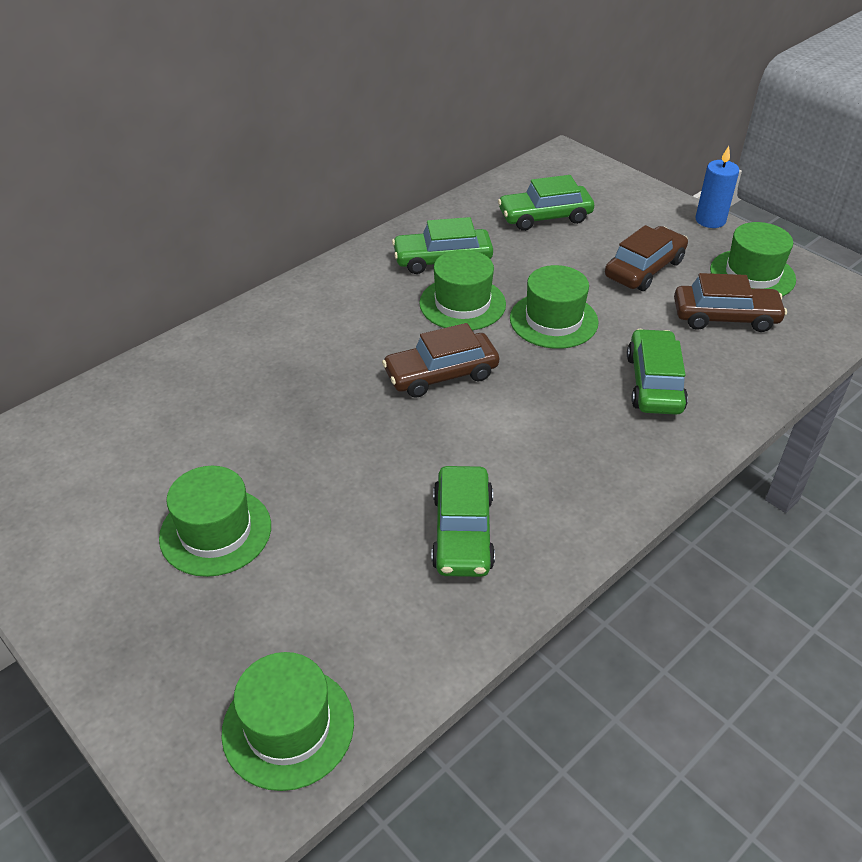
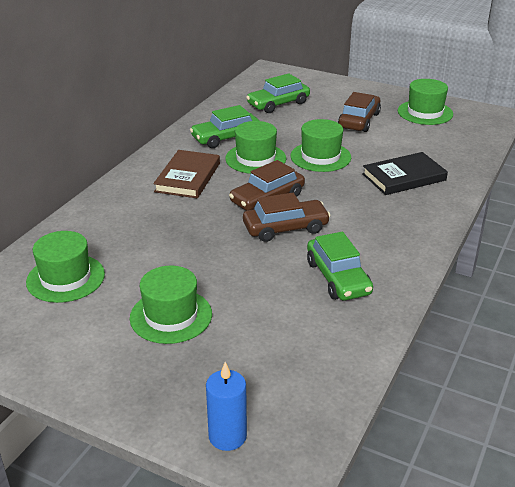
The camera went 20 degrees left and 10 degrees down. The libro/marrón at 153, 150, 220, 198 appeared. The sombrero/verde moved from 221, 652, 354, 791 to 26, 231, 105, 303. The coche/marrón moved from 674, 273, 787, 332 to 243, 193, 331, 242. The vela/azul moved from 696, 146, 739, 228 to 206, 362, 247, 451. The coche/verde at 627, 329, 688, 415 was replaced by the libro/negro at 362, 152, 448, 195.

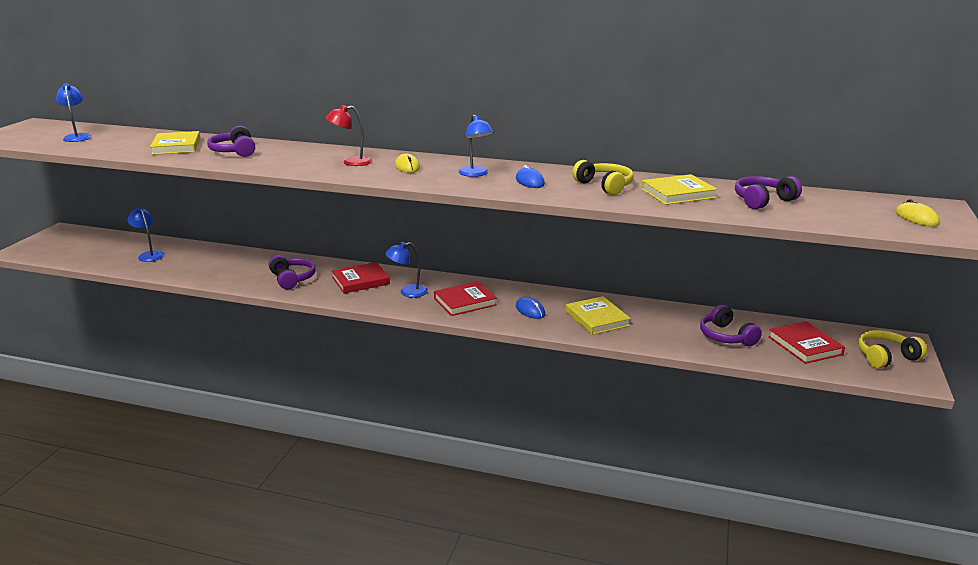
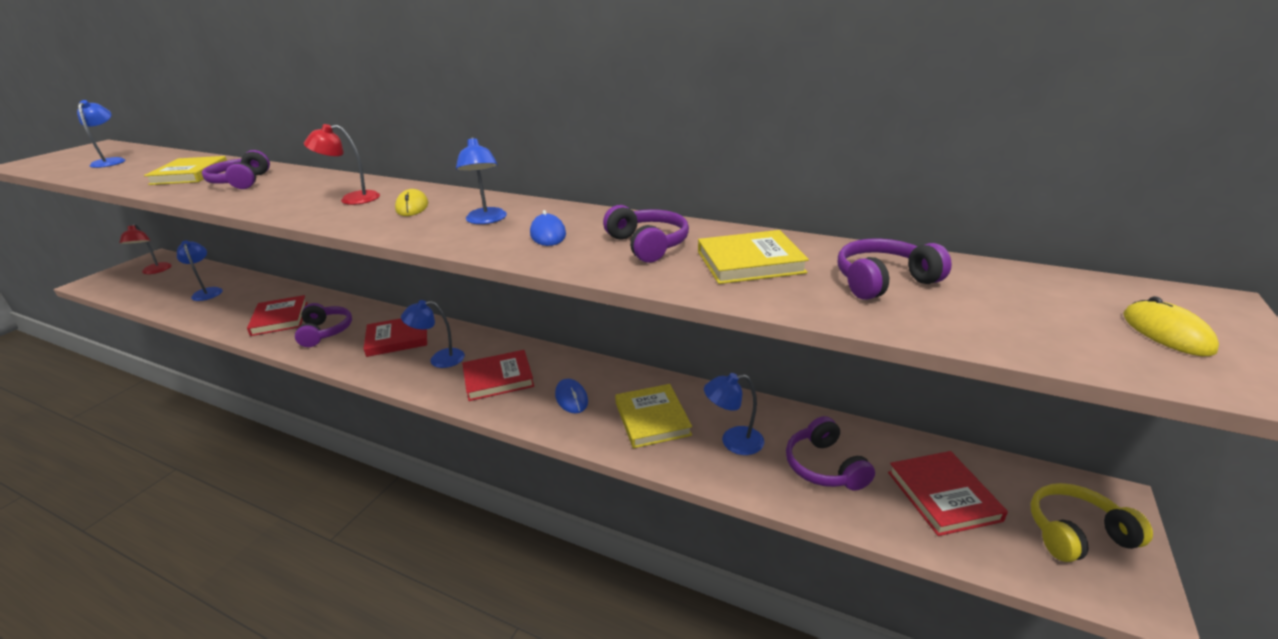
The camera went 10 degrees right and 5 degrees up. The lámpara/rojo at 119, 224, 172, 274 appeared. The libro/rojo at 247, 295, 308, 336 appeared. The lámpara/azul at 704, 373, 764, 455 appeared. The auriculares/amarillo at 572, 160, 634, 195 became the auriculares/morado at 603, 205, 689, 263.

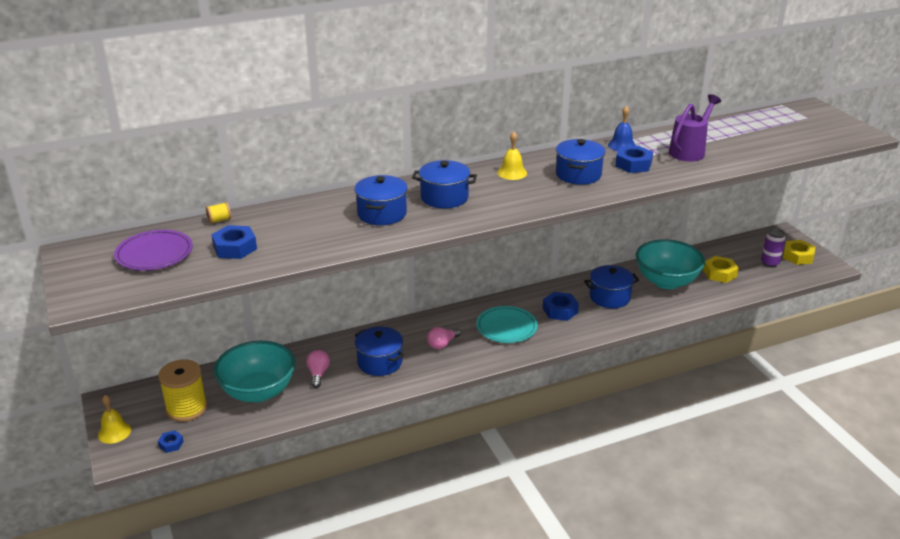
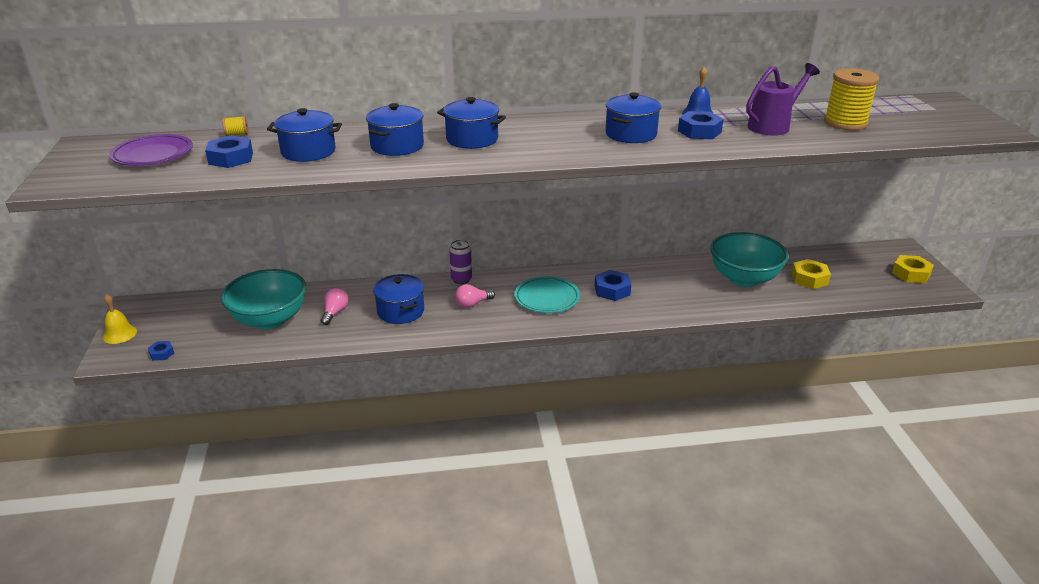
The camera went 15 degrees right and 0 degrees up. The campana/amarillo at 497, 132, 527, 180 disappeared. The carrete/amarillo moved from 158, 359, 207, 422 to 824, 68, 879, 130. The olla/azul moved from 584, 265, 639, 308 to 267, 108, 342, 162. The lata/morado moved from 761, 229, 786, 267 to 449, 240, 472, 284.

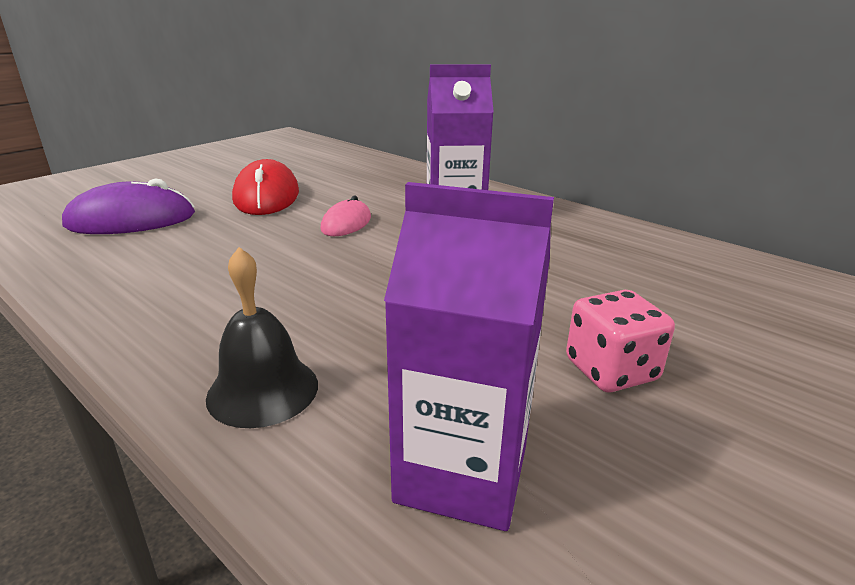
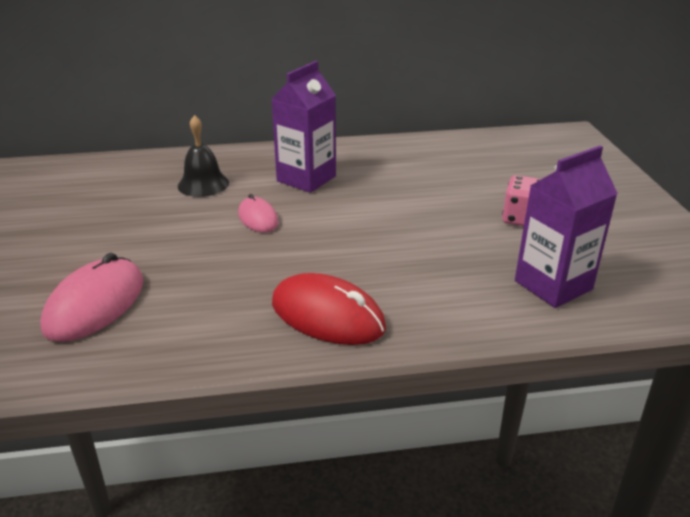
The camera went 50 degrees left and 5 degrees up. The campana/negro moved from 206, 247, 318, 428 to 178, 115, 229, 197. The ratón/rojo moved from 232, 159, 299, 215 to 272, 273, 386, 345. The ratón/morado at 62, 178, 195, 234 became the ratón/rosa at 40, 253, 143, 342.

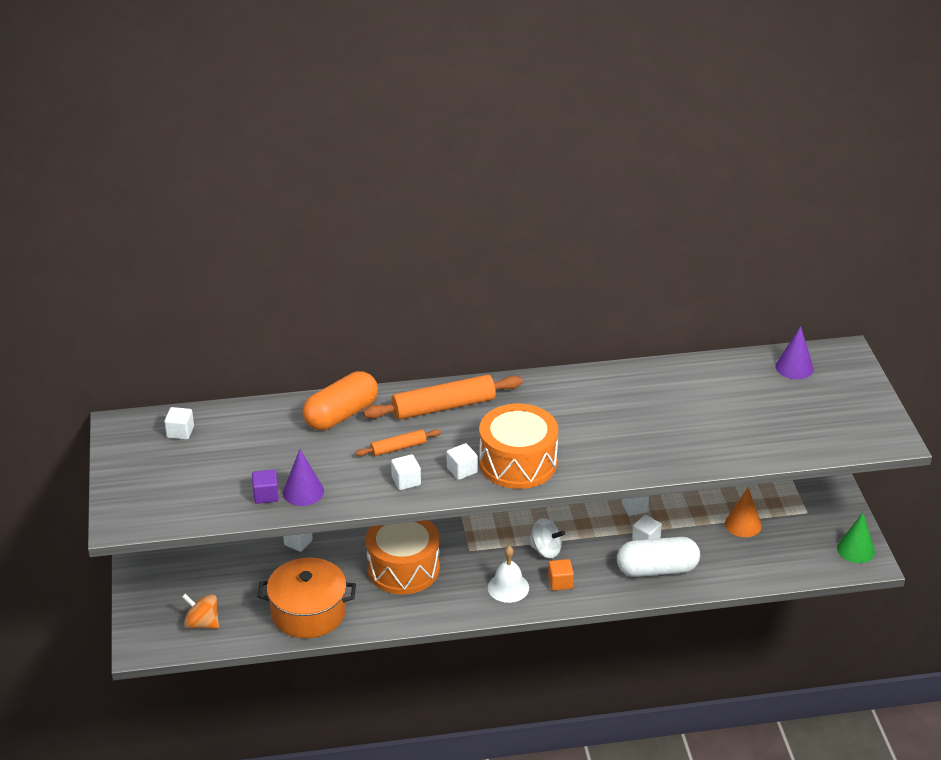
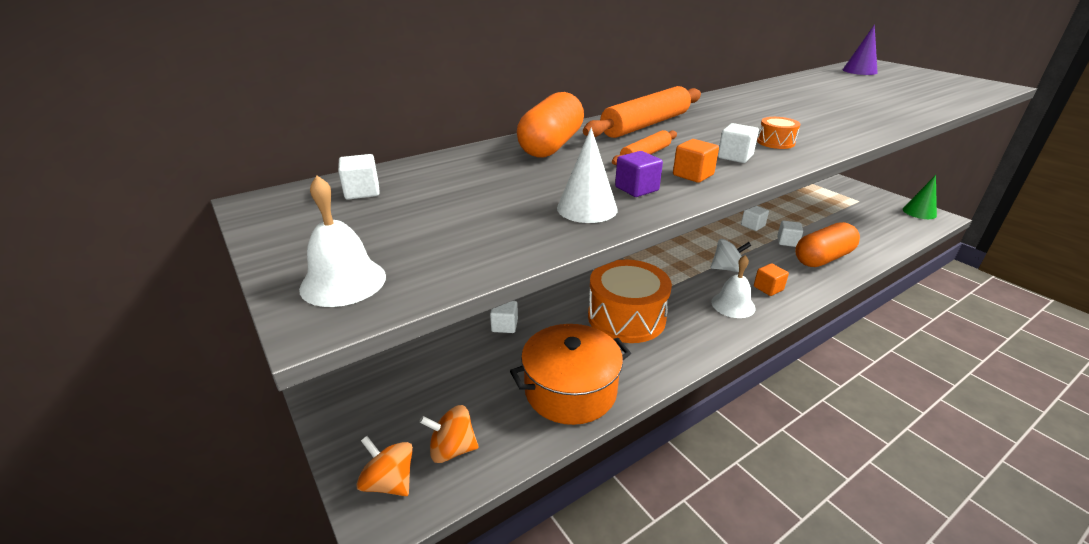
The camera went 25 degrees left and 5 degrees down. The cono/naranja at 725, 487, 762, 537 disappeared. The campana/blanco at 299, 175, 386, 307 appeared. The peonza/naranja at 356, 436, 413, 496 appeared. The cubo/morado moved from 252, 470, 279, 504 to 615, 151, 663, 197. The cono/morado at 283, 450, 324, 506 became the cono/blanco at 557, 127, 618, 223. The cubo/blanco at 391, 454, 421, 490 became the cubo/naranja at 673, 139, 719, 183. The cápsula/blanco at 617, 537, 700, 577 became the cápsula/naranja at 795, 222, 860, 267. The tambor/naranja at 479, 404, 558, 489 changed to 0.40 times the size.

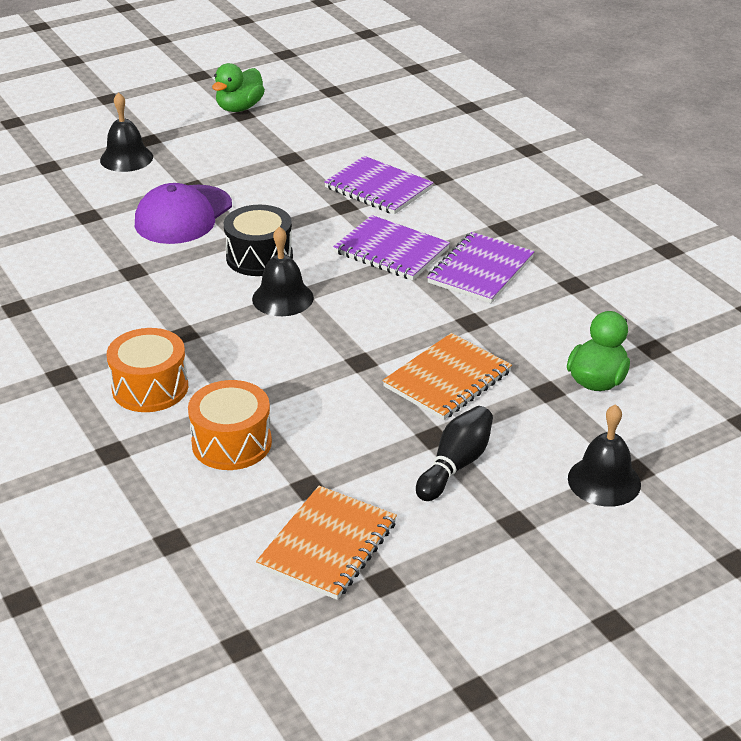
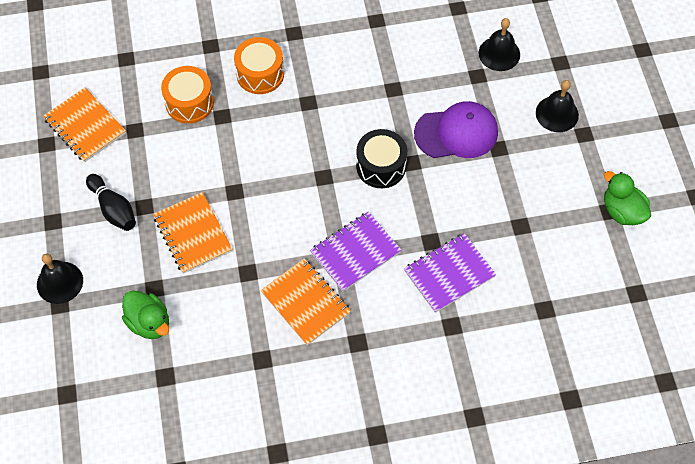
The camera went 110 degrees right and 25 degrees up. The campana/negro moved from 252, 226, 314, 316 to 478, 18, 520, 71. The cuaderno/morado at 427, 232, 534, 303 became the cuaderno/naranja at 261, 258, 351, 346. The gorra/morado at 135, 183, 232, 244 turned 120 degrees clockwise.

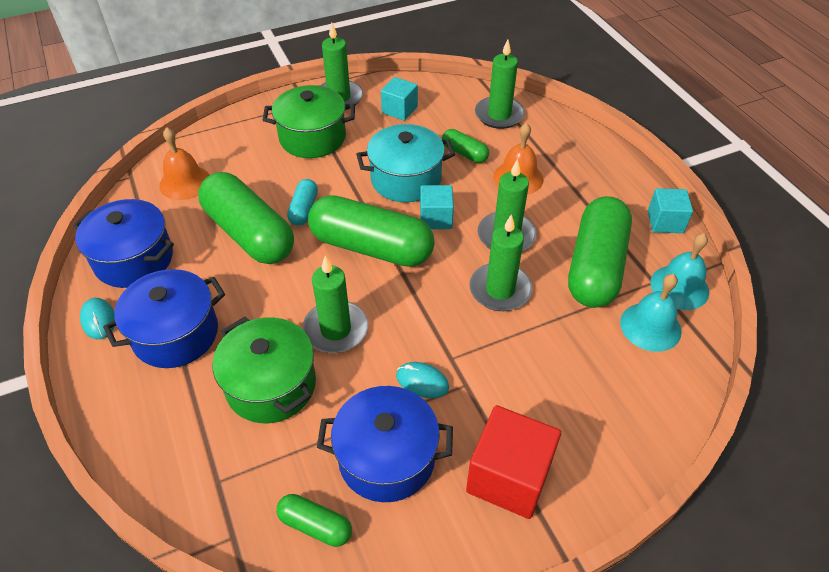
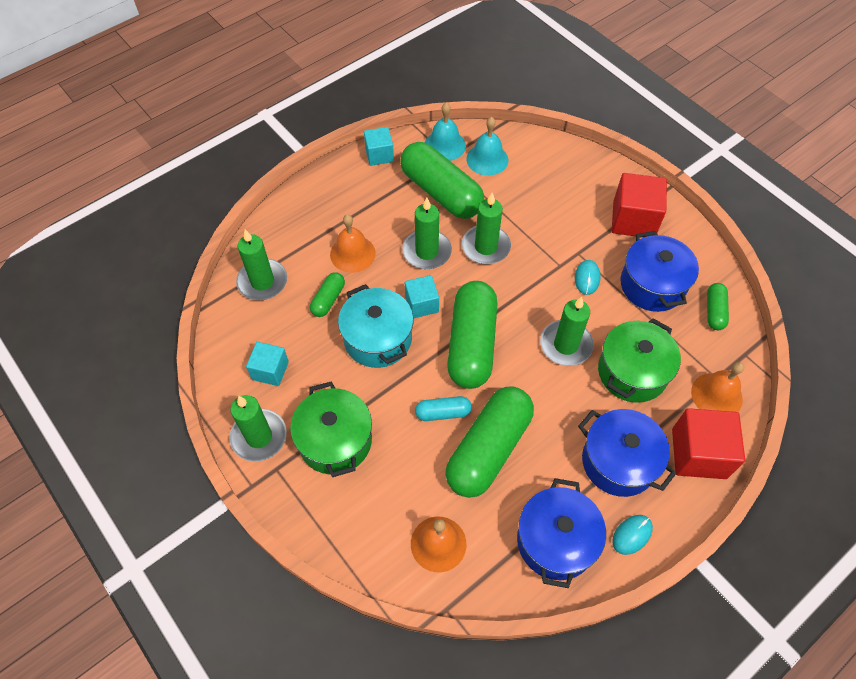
The camera went 105 degrees left and 10 degrees up. The cubo/rojo at 672, 408, 745, 479 appeared. The campana/naranja at 691, 362, 744, 412 appeared. The cápsula/verde at 568, 196, 632, 308 turned 45 degrees clockwise.

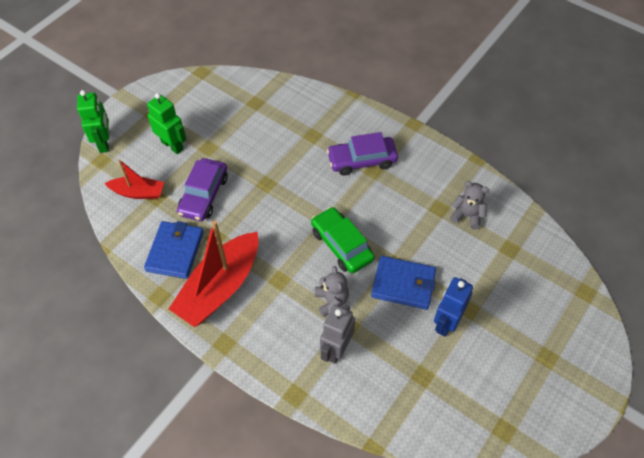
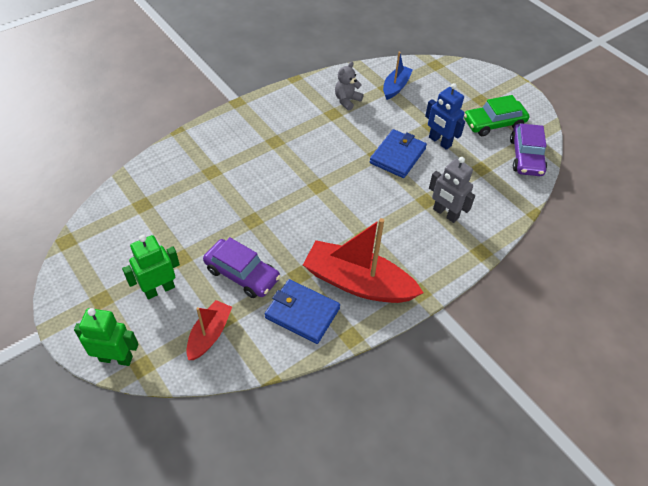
The camera went 75 degrees left and 5 degrees down. The osito/gris at 315, 266, 349, 317 disappeared. The barco/azul at 383, 52, 413, 100 appeared. The coche/verde moved from 311, 207, 375, 274 to 464, 95, 529, 136. The coche/morado moved from 327, 132, 398, 176 to 510, 124, 547, 176. The barco/rojo at 169, 220, 258, 327 turned 150 degrees clockwise.

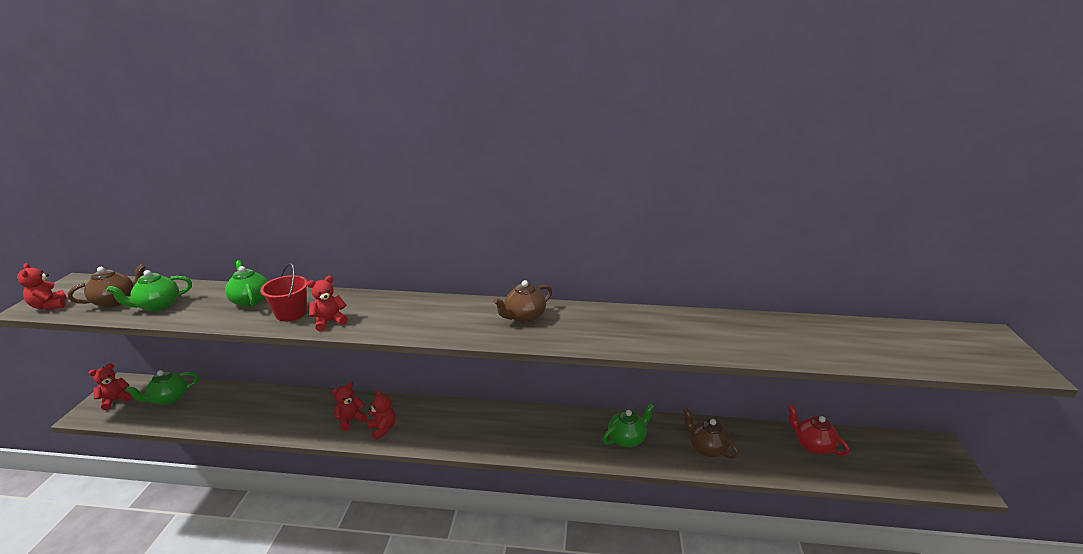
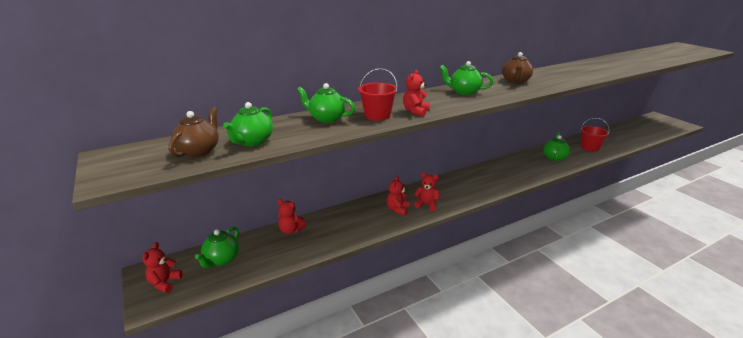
The camera went 35 degrees left and 0 degrees up. The tetera/rojo at 788, 405, 850, 456 disappeared. The tetera/verde at 440, 61, 493, 95 appeared. The osito/rojo moved from 17, 263, 67, 310 to 277, 199, 306, 234. The tetera/marrón at 683, 408, 739, 459 was replaced by the balde/rojo at 581, 118, 610, 152.

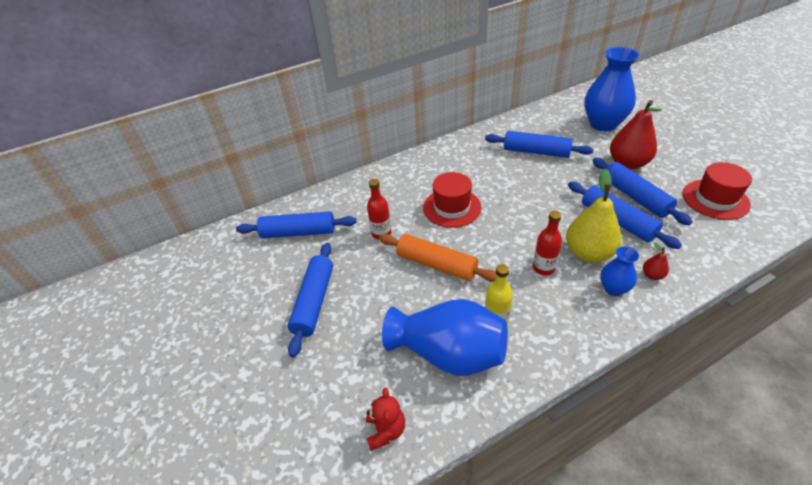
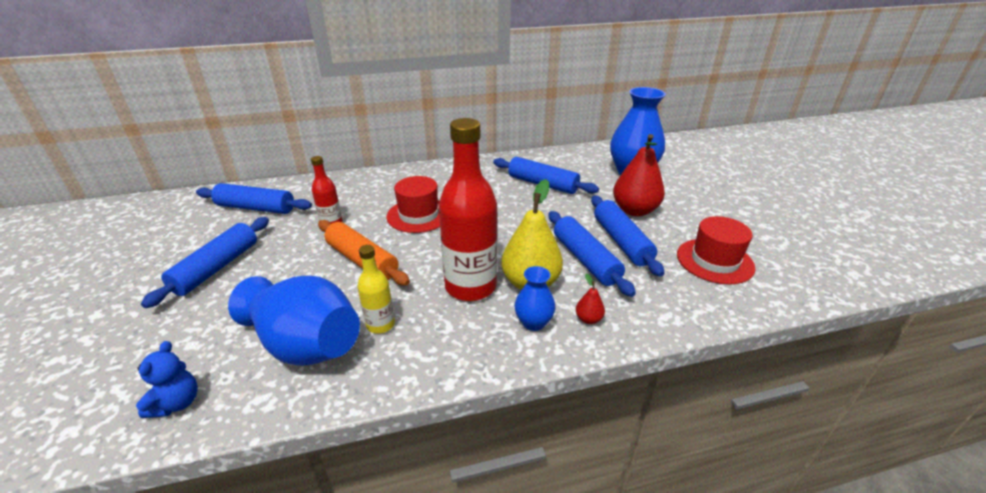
The camera went 10 degrees right and 10 degrees down. The osito/rojo at 366, 388, 405, 451 became the osito/azul at 136, 341, 198, 418. The botella/rojo at 533, 211, 562, 275 changed to 1.99 times the size.

